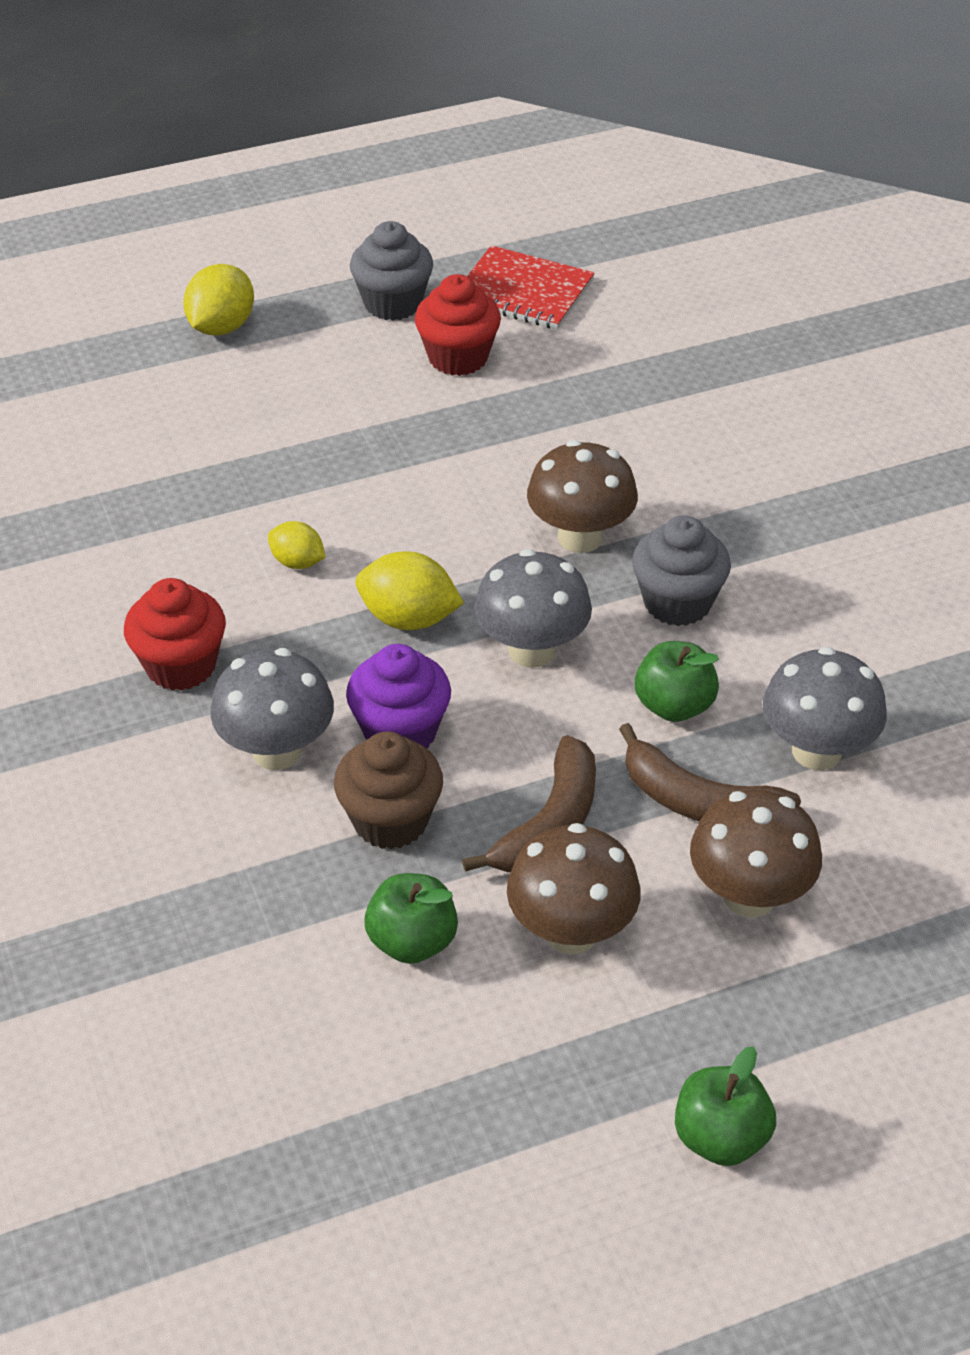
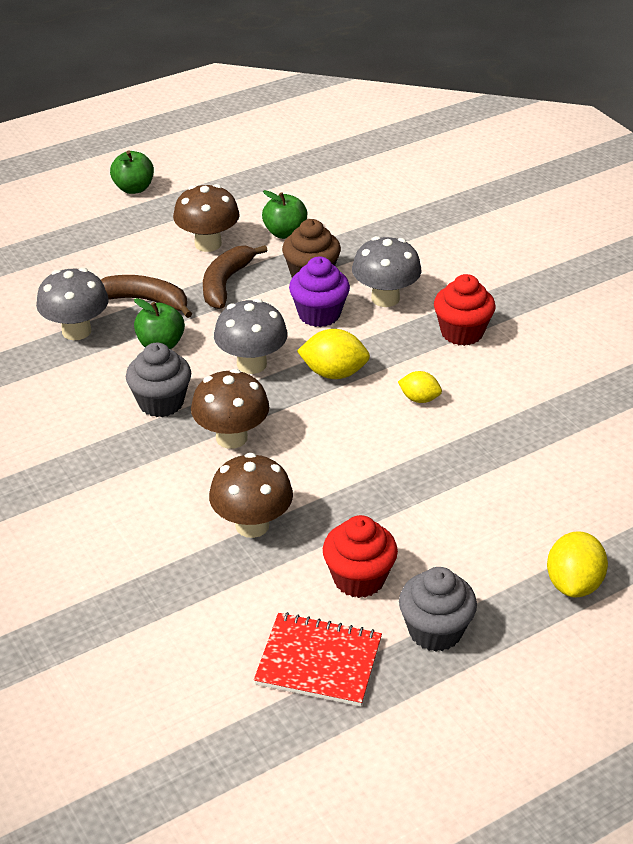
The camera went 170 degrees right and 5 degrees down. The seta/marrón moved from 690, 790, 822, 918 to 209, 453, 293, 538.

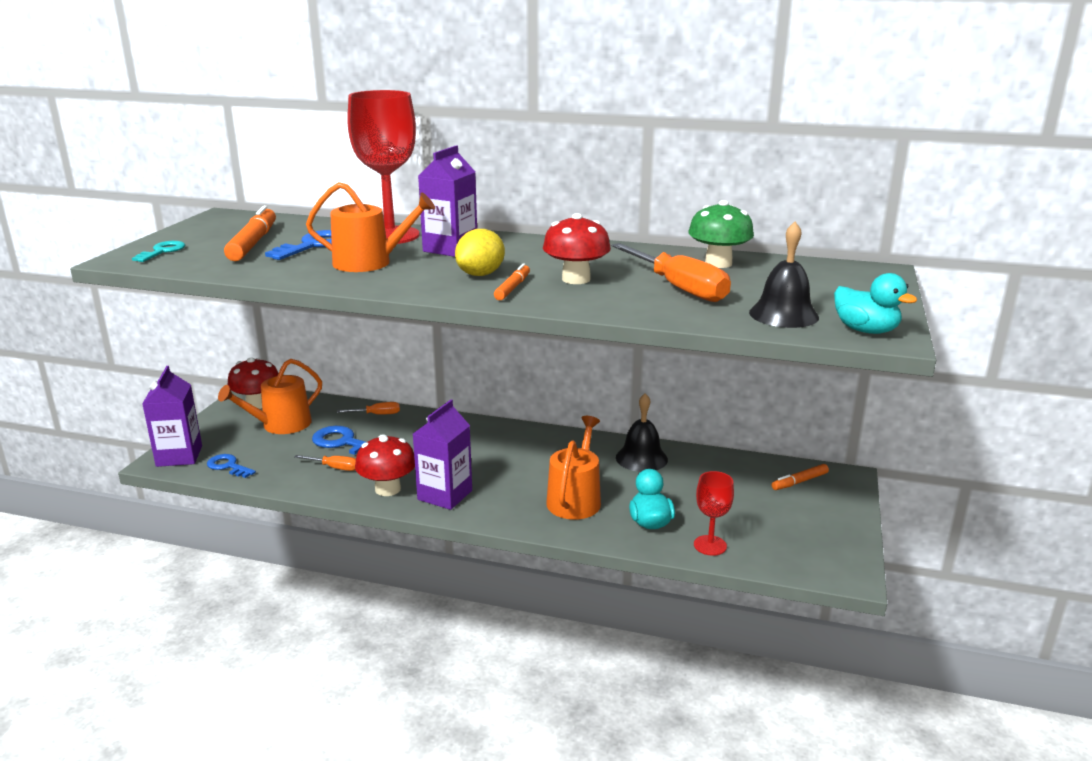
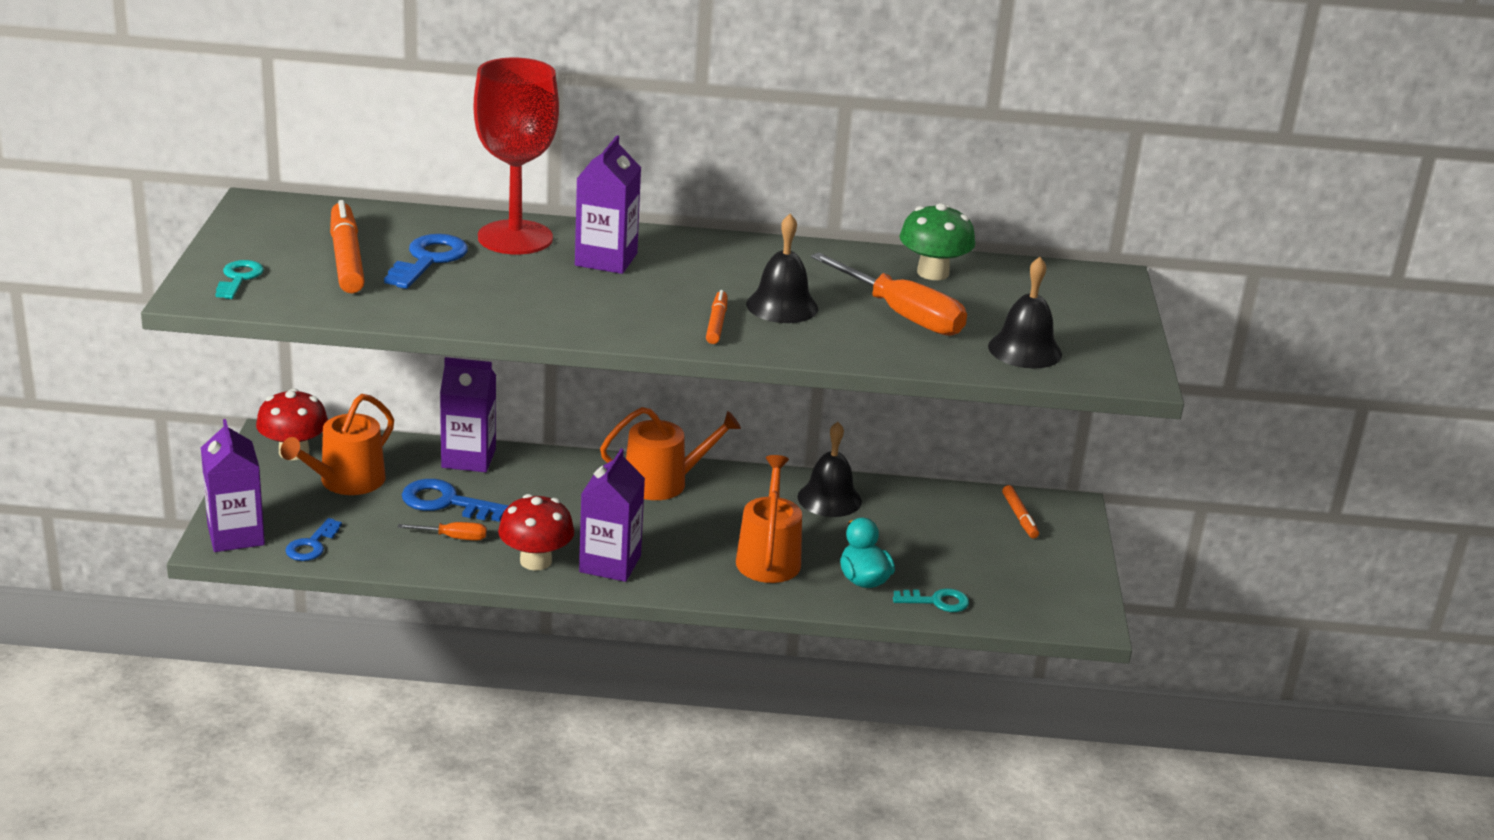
The camera went 15 degrees left and 5 degrees up. The limón/amarillo at 455, 229, 505, 276 disappeared. The pato/turquesa at 834, 273, 917, 334 disappeared. The regadera/naranja moved from 306, 182, 435, 272 to 600, 407, 741, 500. The destornillador/naranja at 337, 402, 400, 414 was replaced by the cartón de leche/morado at 440, 357, 496, 472. The seta/rojo at 543, 213, 611, 284 was replaced by the campana/negro at 746, 214, 818, 323. The copa/rojo at 694, 471, 734, 556 was replaced by the llave/turquesa at 893, 589, 969, 612. The llave/azul at 207, 454, 256, 478 turned 90 degrees counterclockwise. The rotulador/naranja at 772, 464, 829, 490 turned 60 degrees counterclockwise.

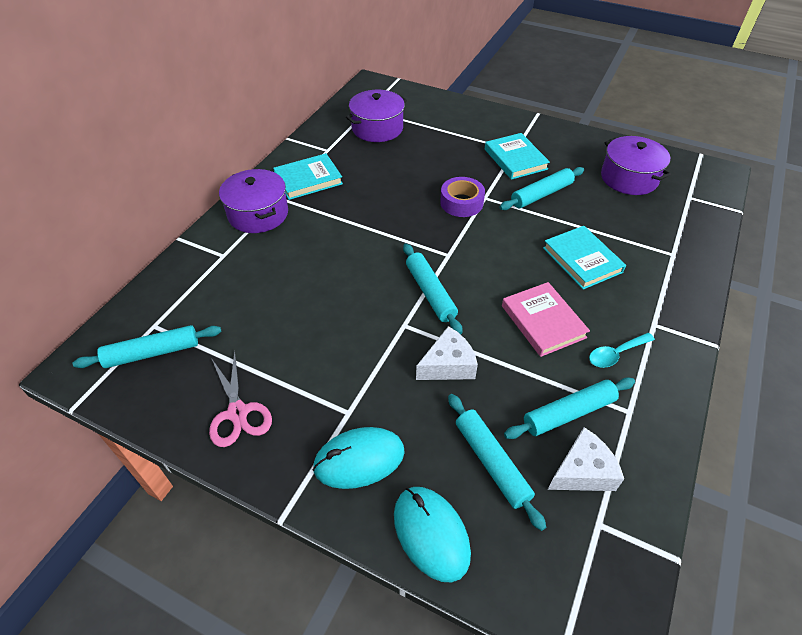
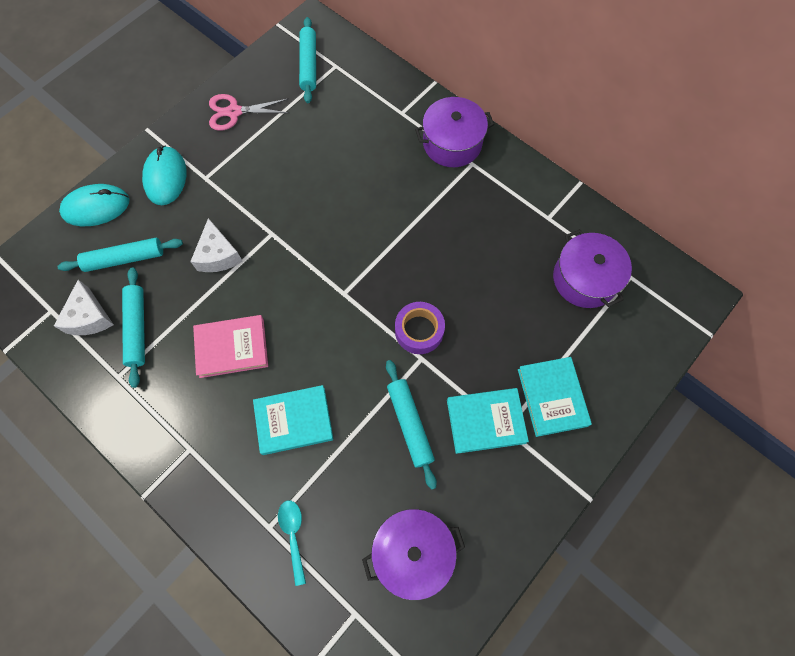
The camera went 105 degrees right and 20 degrees up. The rodillo/turquesa at 403, 243, 462, 334 disappeared. The libro/turquesa moved from 273, 153, 343, 200 to 518, 357, 592, 437. The cuchara/turquesa moved from 589, 333, 655, 368 to 278, 501, 306, 586.

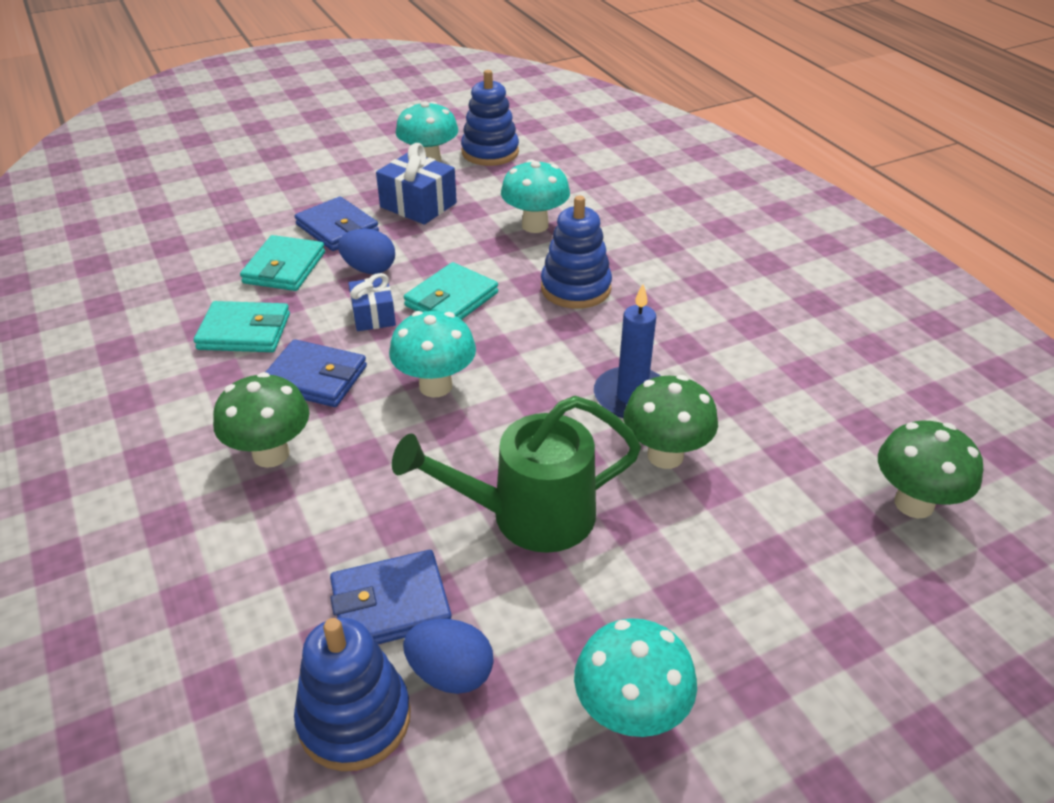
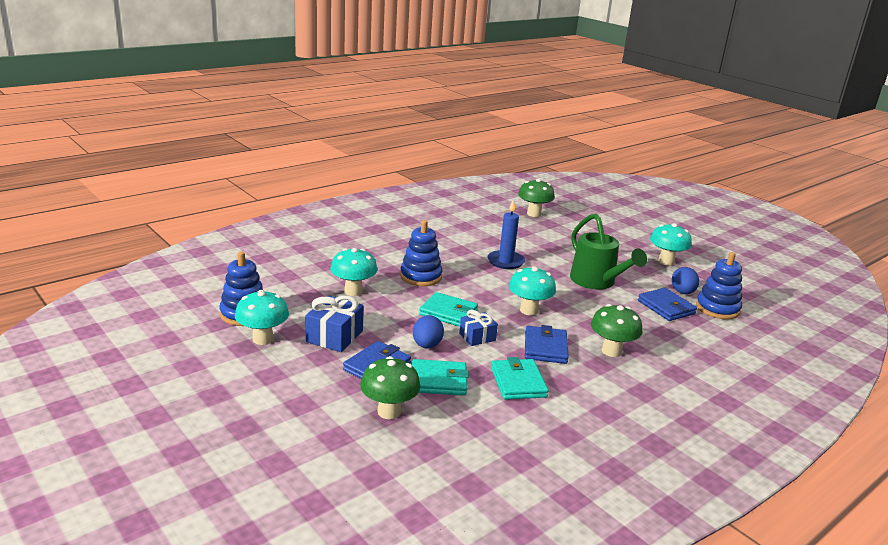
The camera went 105 degrees left and 15 degrees down. The seta/verde moved from 623, 375, 718, 469 to 360, 356, 421, 419.

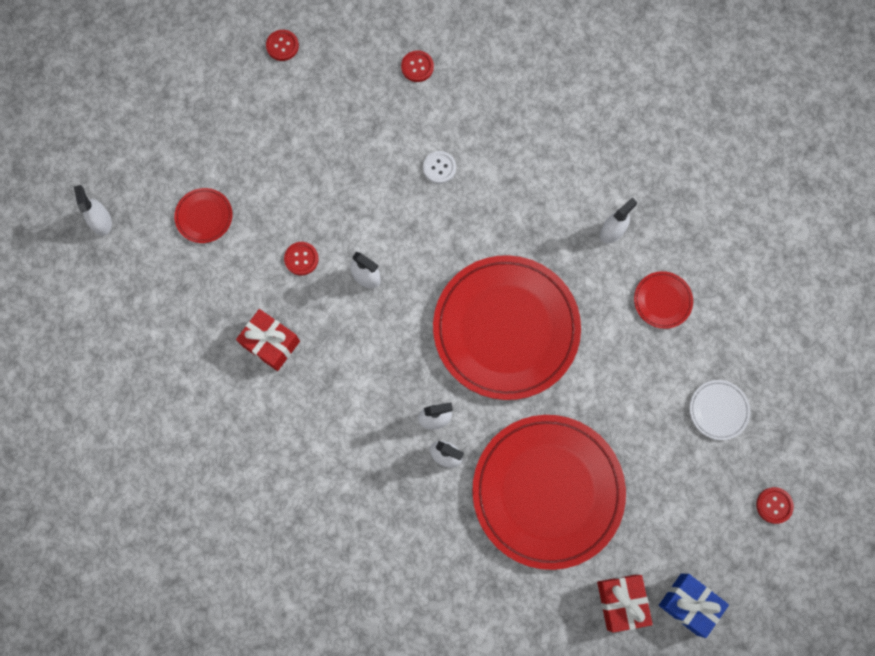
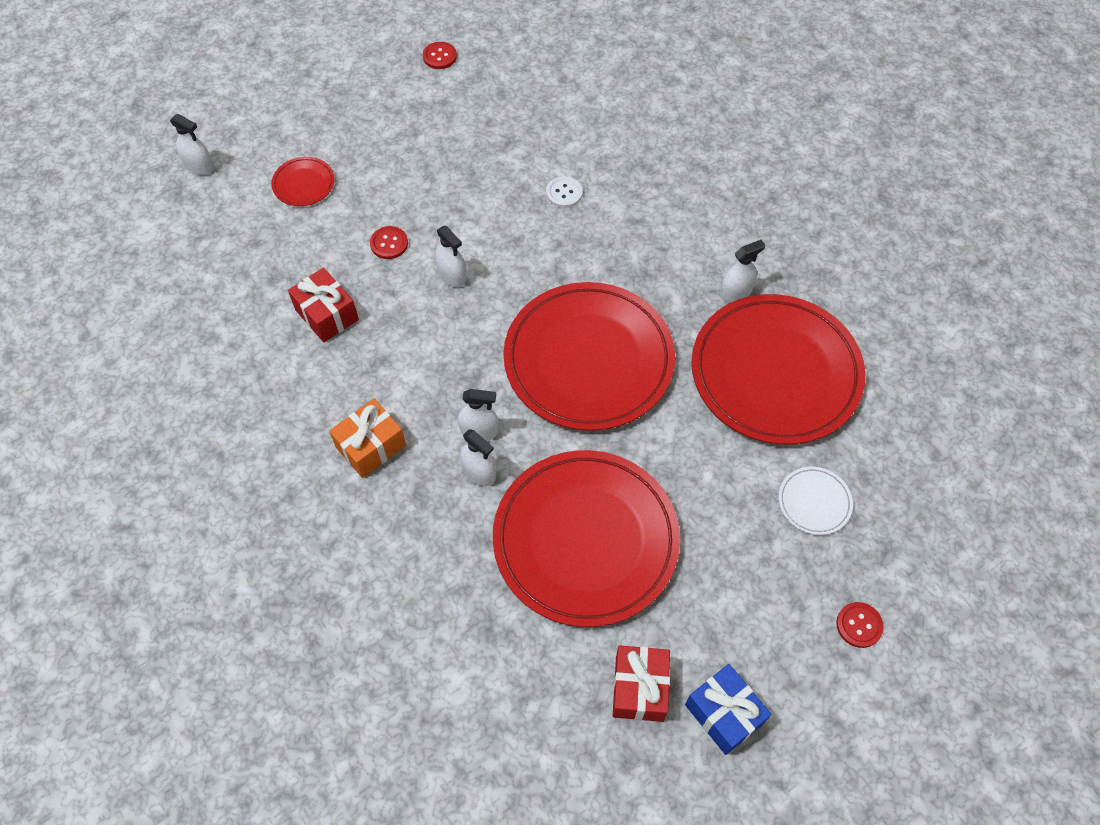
The camera went 15 degrees right and 15 degrees down. The botón/rojo at 401, 50, 434, 82 disappeared. The regalo/naranja at 329, 399, 406, 478 appeared. The pulverizador/blanco at 74, 185, 112, 236 turned 120 degrees clockwise. The plato/rojo at 634, 271, 693, 329 changed to 2.47 times the size.

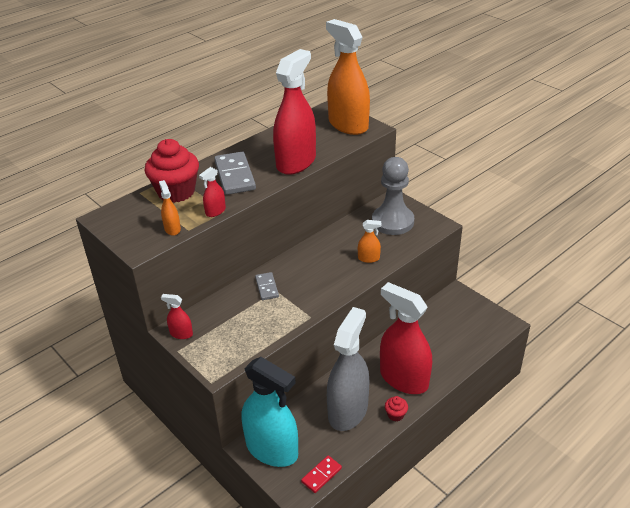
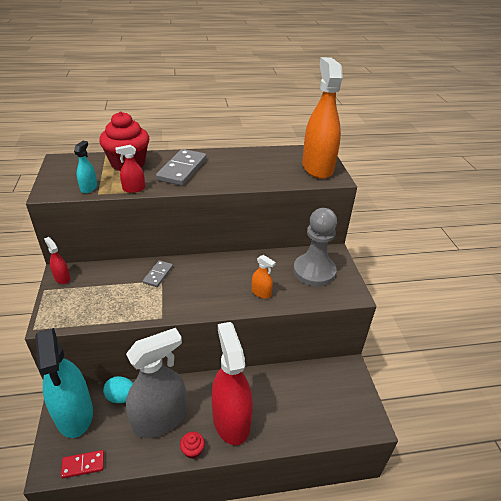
The camera went 30 degrees right and 0 degrees up. The pulverizador/rojo at 273, 49, 316, 175 disappeared. The huevo/turquesa at 103, 376, 133, 403 appeared. The pulverizador/naranja at 159, 180, 181, 236 became the pulverizador/turquesa at 74, 141, 97, 193.

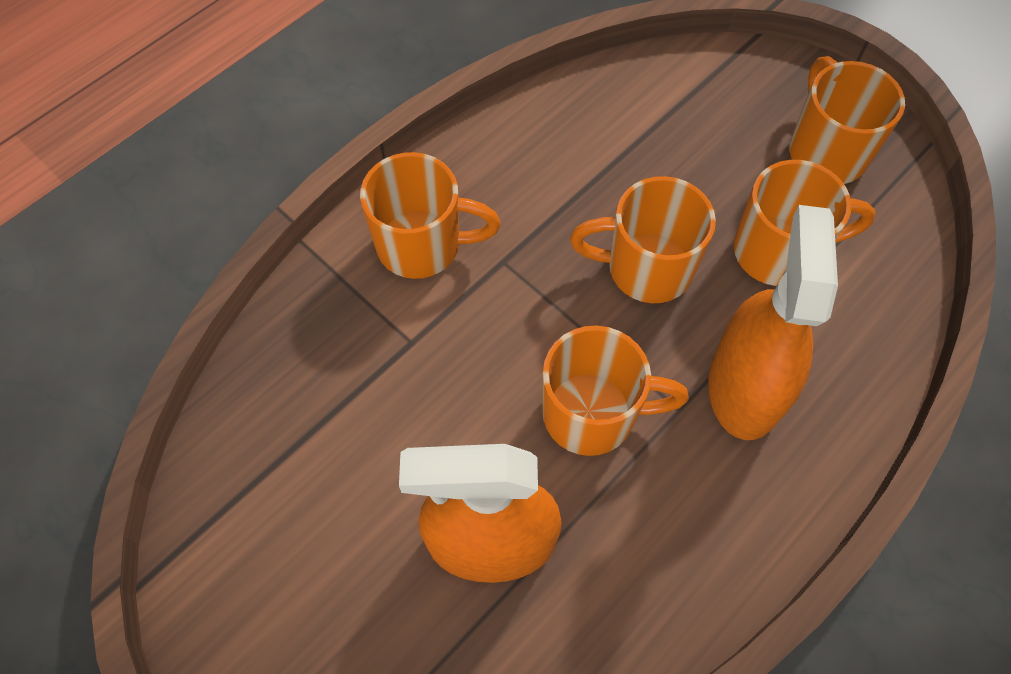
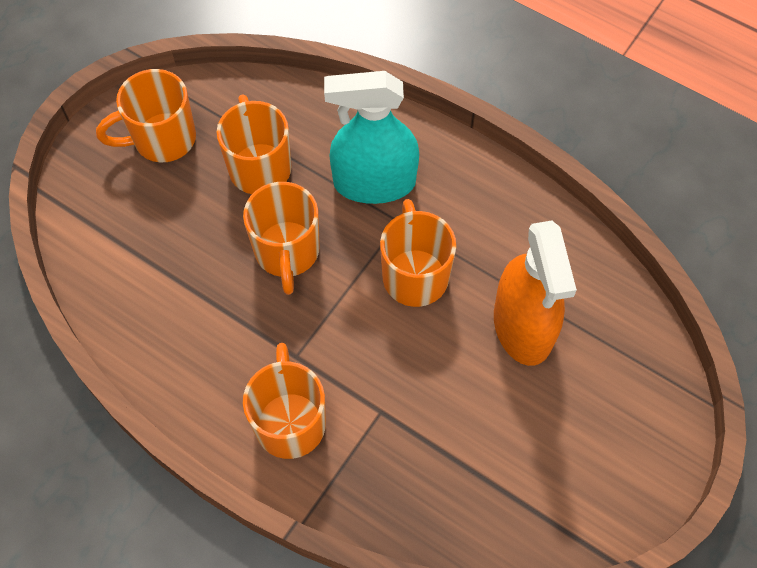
The camera went 100 degrees left and 0 degrees up. The pulverizador/naranja at 708, 205, 838, 440 became the pulverizador/turquesa at 324, 71, 419, 204.

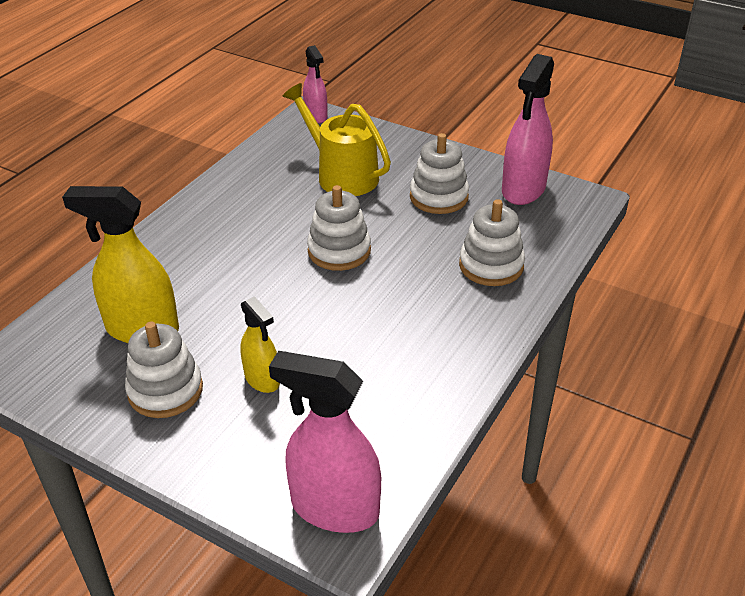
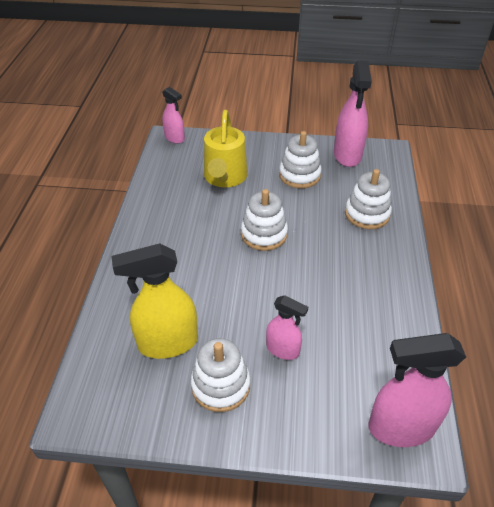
The camera went 25 degrees left and 5 degrees up. The pulverizador/amarillo at 240, 296, 280, 393 became the pulverizador/rosa at 266, 295, 308, 360. The regadera/amarillo at 283, 83, 391, 196 turned 105 degrees counterclockwise.

